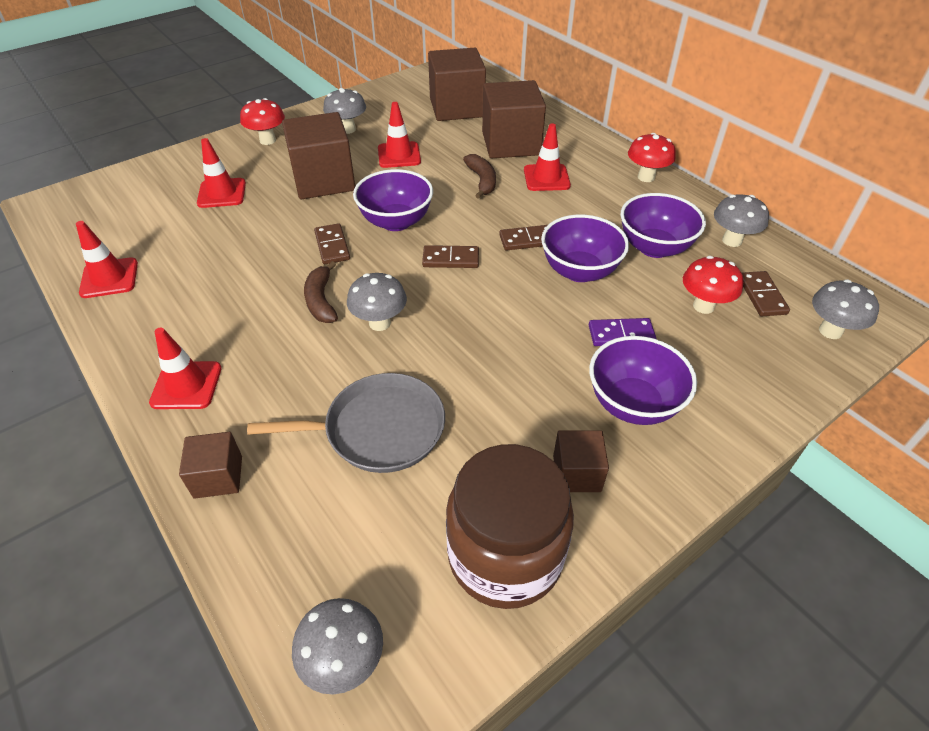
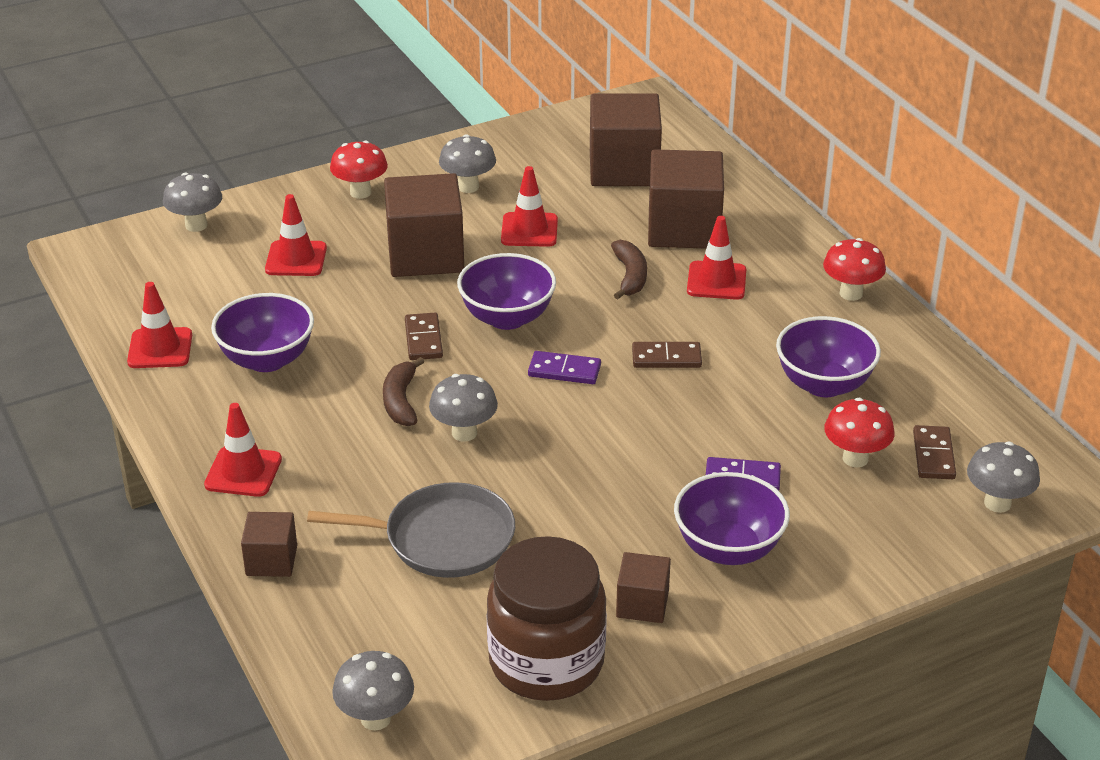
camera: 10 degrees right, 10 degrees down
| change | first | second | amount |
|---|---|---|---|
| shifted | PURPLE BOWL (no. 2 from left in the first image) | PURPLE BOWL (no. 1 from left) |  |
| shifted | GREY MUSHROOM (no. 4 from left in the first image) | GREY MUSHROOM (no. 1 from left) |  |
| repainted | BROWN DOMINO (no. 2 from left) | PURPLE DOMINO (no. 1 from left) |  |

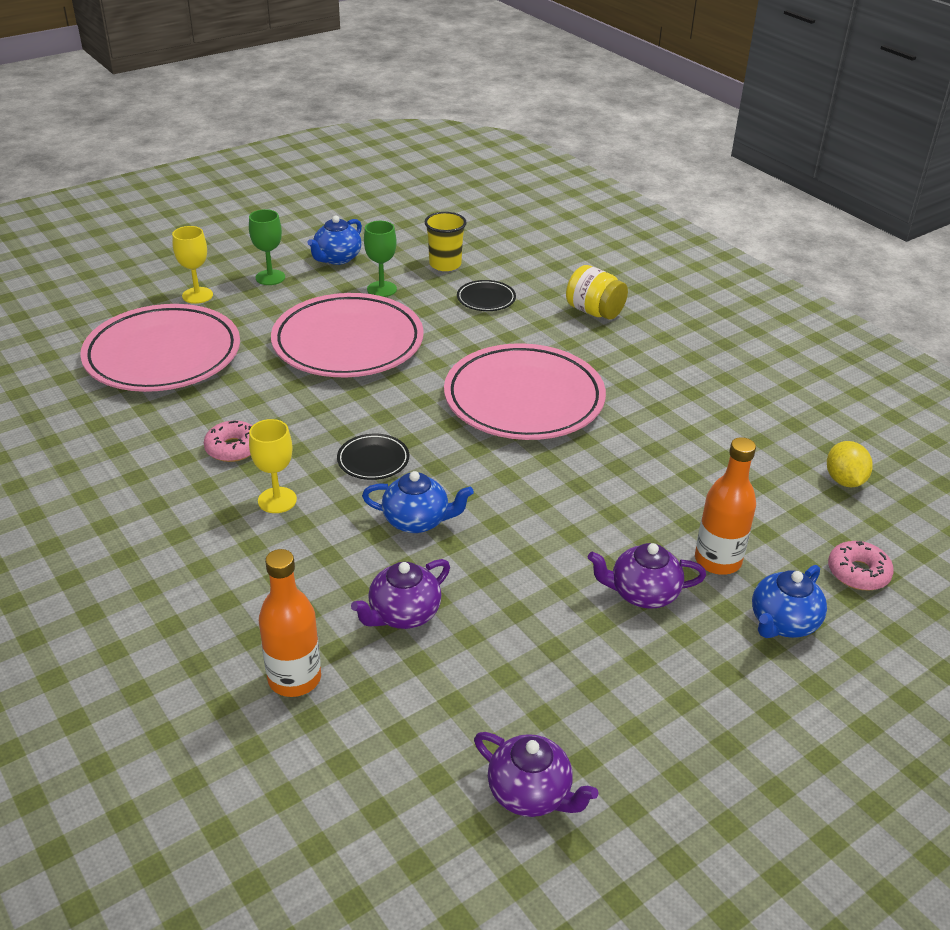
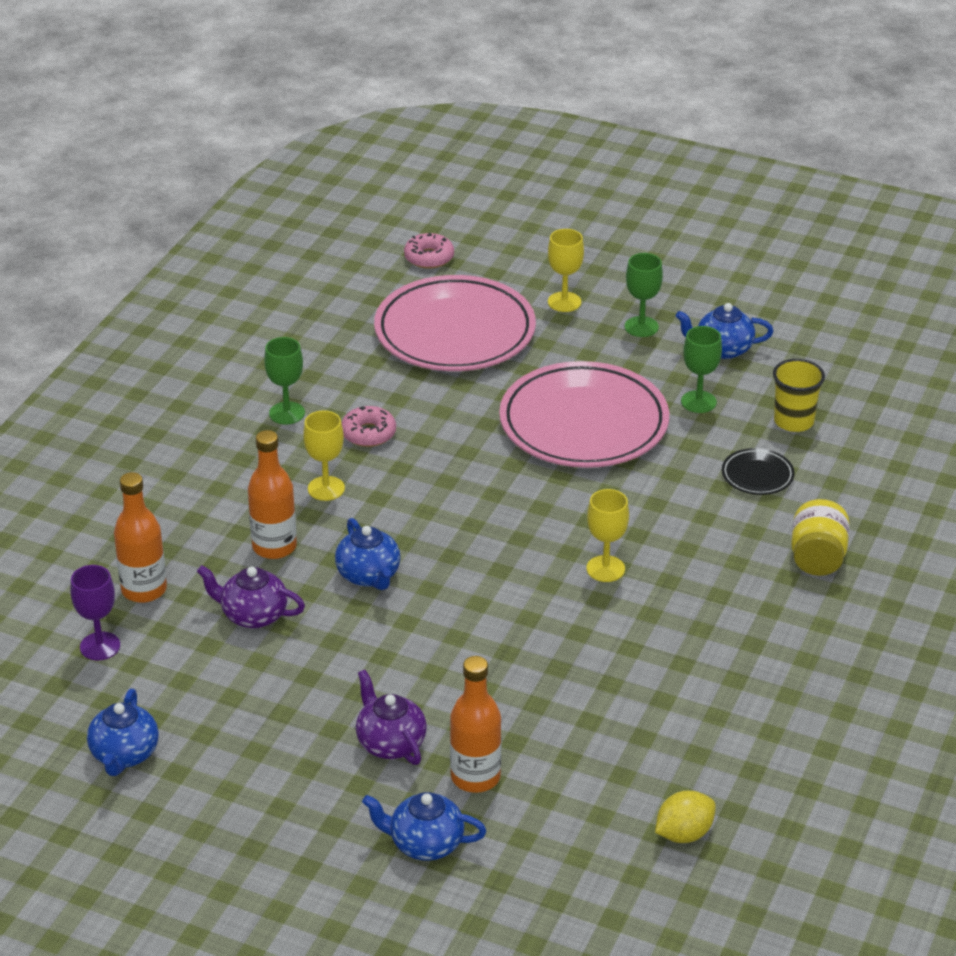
camera: 60 degrees right, 0 degrees up
| change | first | second | amount |
|---|---|---|---|
| gone | BLACK PLATE (no. 1 from left) |  |  |
| new |  | PURPLE GOBLET |  |
| new |  | ORANGE BOTTLE (no. 2 from left) |  |
| new |  | GREEN GOBLET (no. 1 from left) |  |
| shifted | PINK DONUT (no. 2 from left) |  |  |
| swapped | PINK PLATE (no. 3 from left) | YELLOW GOBLET (no. 3 from left) |  |
| repainted | PURPLE TEAPOT (no. 2 from left) | BLUE TEAPOT (no. 1 from left) |  |

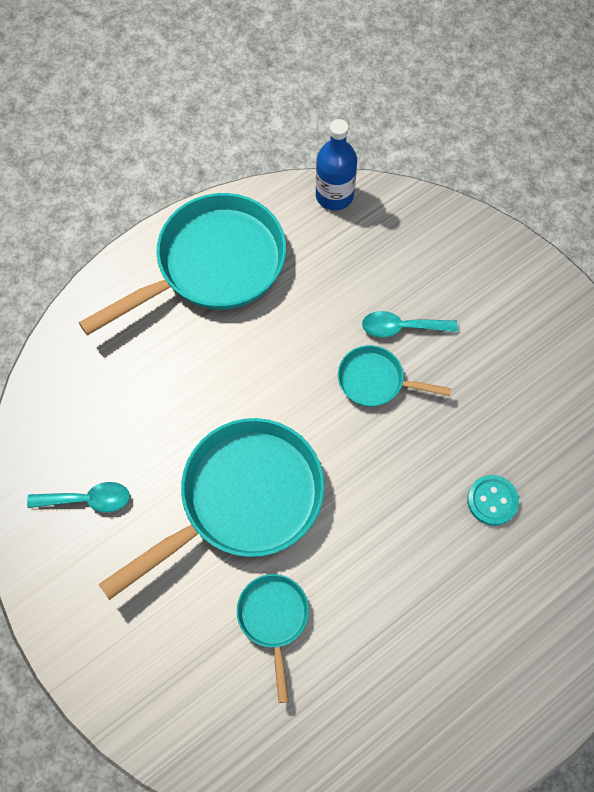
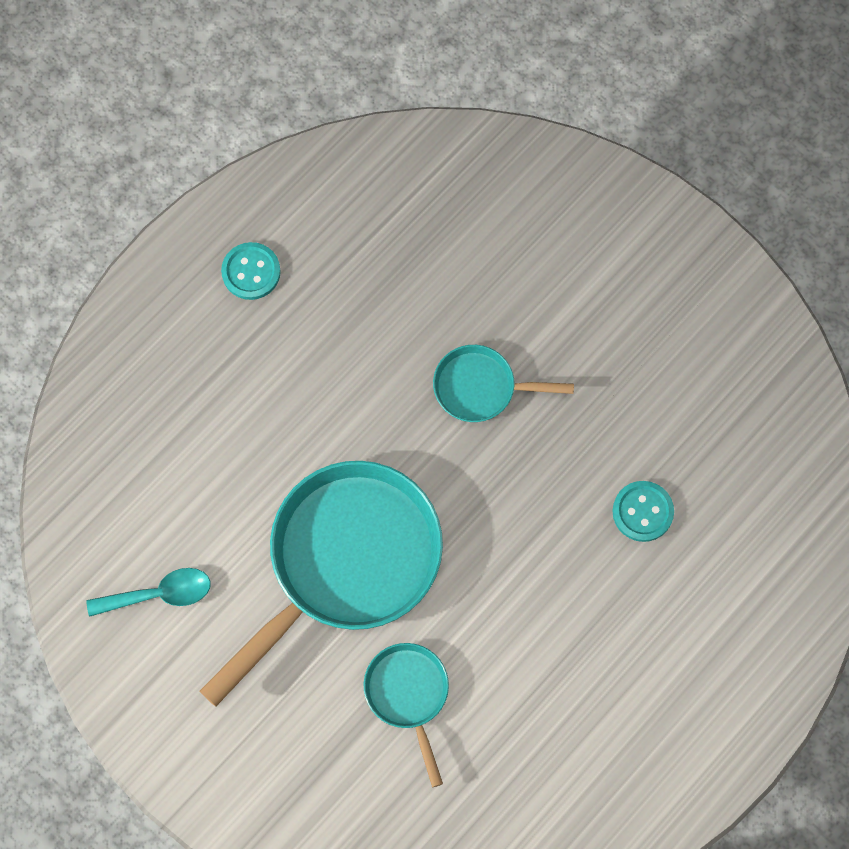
camera: 10 degrees left, 5 degrees up
| change | first | second | amount |
|---|---|---|---|
| gone | BLUE BOTTLE |  |  |
| gone | TURQUOISE SPOON (no. 2 from left) |  |  |
| swapped | TURQUOISE PAN (no. 1 from left) | TURQUOISE BUTTON (no. 1 from left) |  |

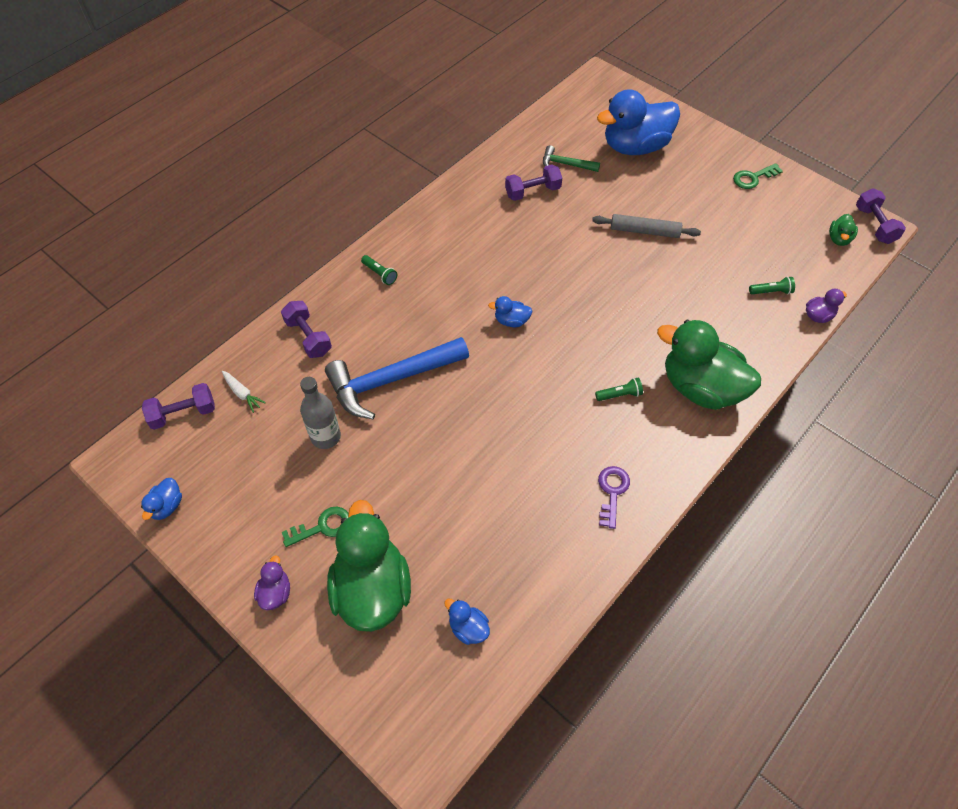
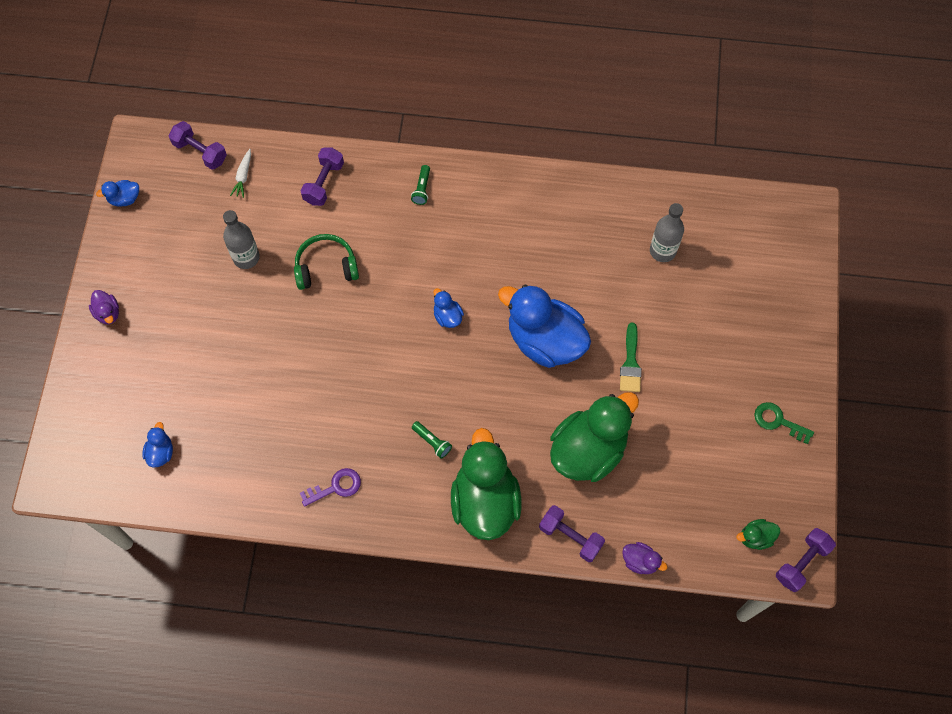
camera: 55 degrees right, 10 degrees up
| change | first | second | amount |
|---|---|---|---|
| gone | GREEN KEY (no. 1 from left) |  |  |
| gone | GREEN FLASHLIGHT (no. 3 from left) |  |  |
| shifted | GREEN DUCK (no. 1 from left in the first image) | GREEN DUCK (no. 2 from left) |  |
| shifted | PURPLE DUMBBELL (no. 3 from left) |  |  |
| shifted | BLUE DUCK (no. 4 from left) |  |  |
| swapped | BLUE HAMMER | GREEN HEADPHONES |  |
| swapped | GREEN HAMMER | GREY BOTTLE (no. 2 from left) |  |
| swapped | GREY ROLLING PIN | GREEN BRUSH |  |
| rotated | PURPLE DUCK (no. 1 from left) |  | 90 degrees clockwise |

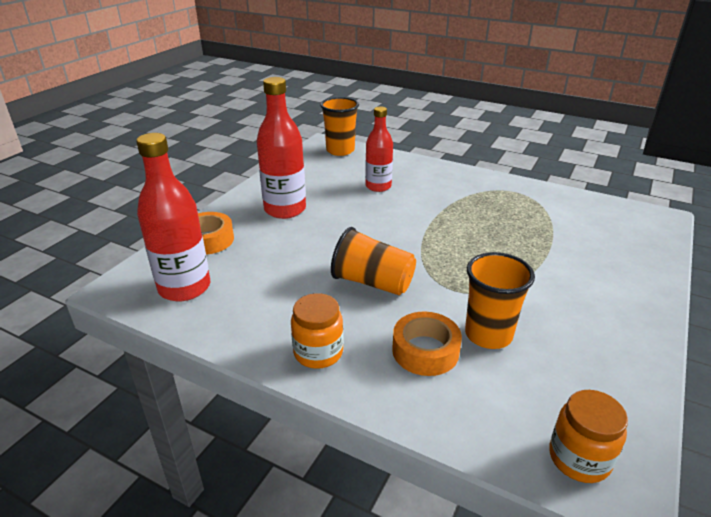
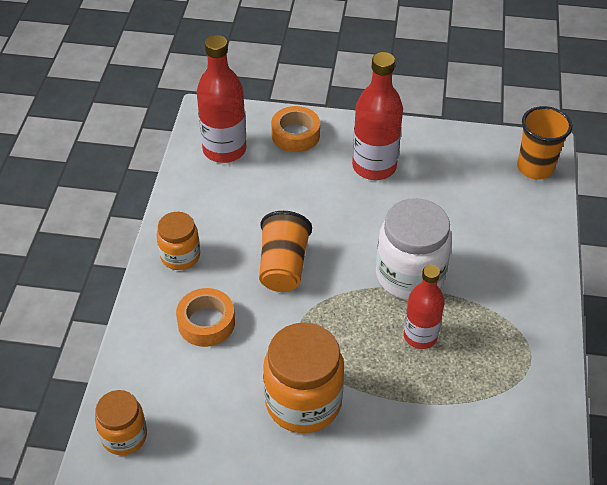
camera: 70 degrees right, 15 degrees up
| change | first | second | amount |
|---|---|---|---|
| gone | ORANGE CUP (no. 3 from left) |  |  |
| new |  | ORANGE JAR (no. 3 from left) |  |
| new |  | WHITE JAR |  |
| shifted | RED BOTTLE (no. 3 from left) |  |  |

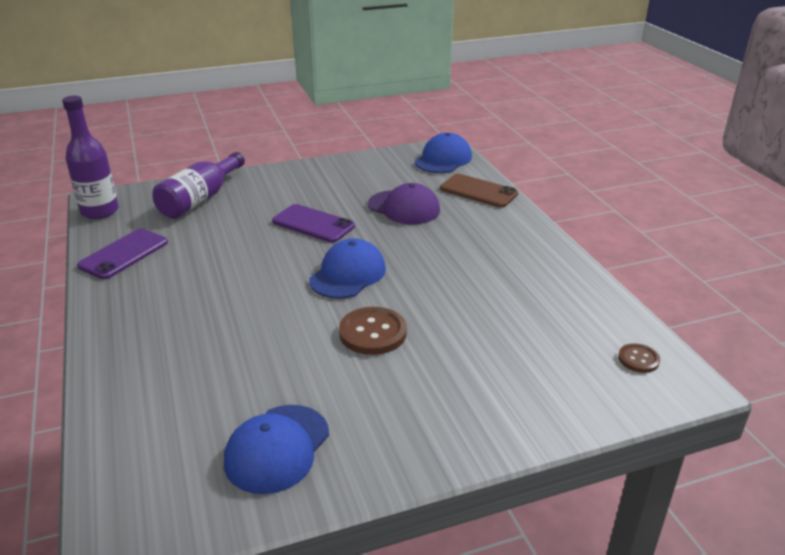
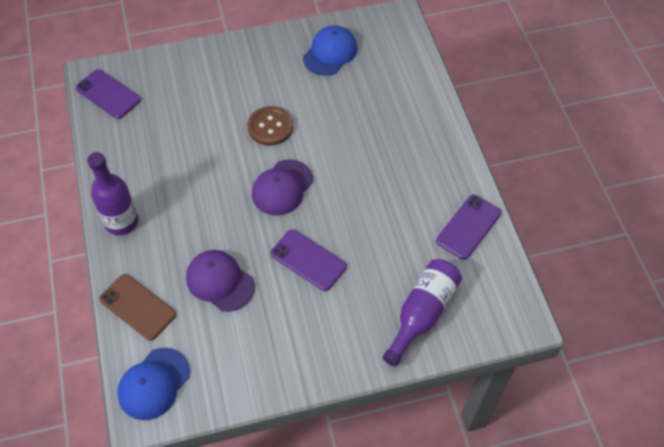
camera: 175 degrees left, 25 degrees up
| change | first | second | amount |
|---|---|---|---|
| shifted | PURPLE BOTTLE (no. 1 from left) |  |  |
| swapped | BROWN BUTTON (no. 2 from left) | PURPLE PHONE (no. 1 from left) |  |
| repainted | BLUE CAP (no. 2 from left) | PURPLE CAP (no. 2 from left) |  |

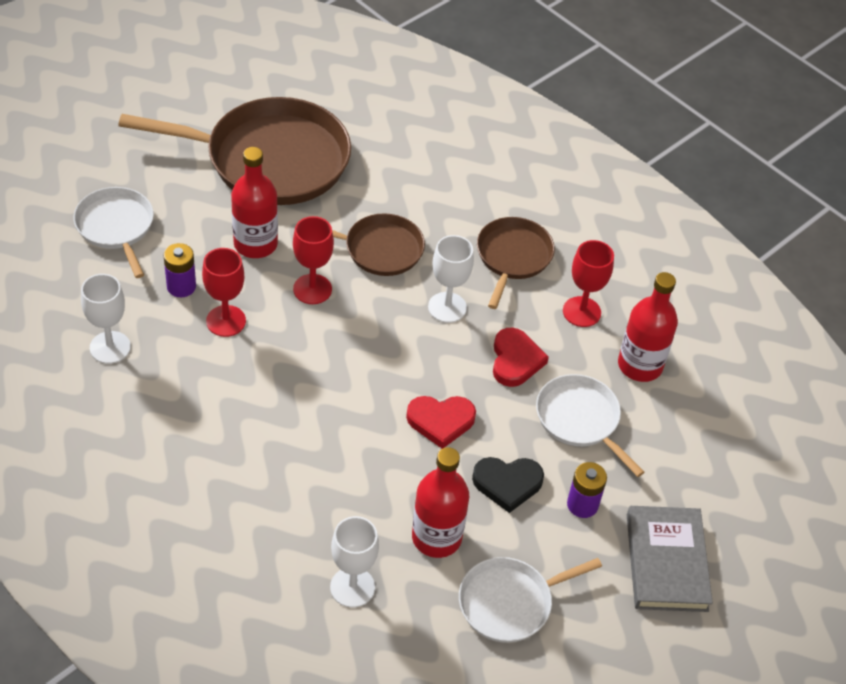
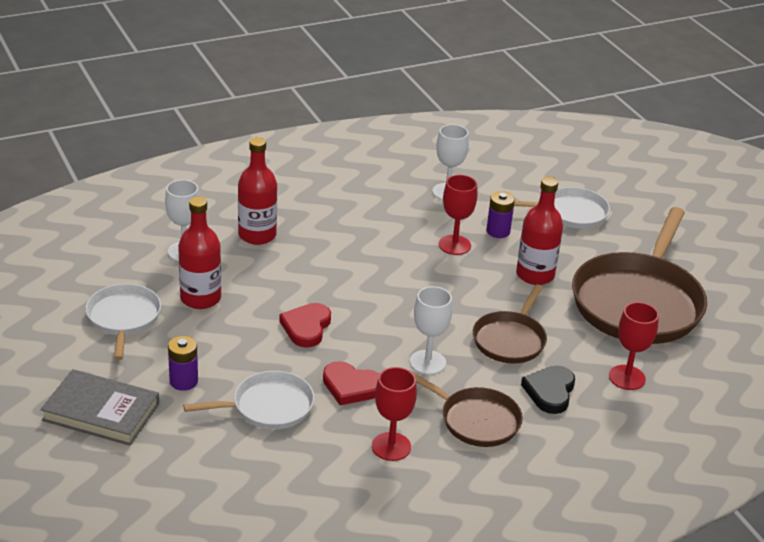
camera: 110 degrees right, 15 degrees down
| change | first | second | amount |
|---|---|---|---|
| shifted | RED GOBLET (no. 2 from left in the first image) | RED GOBLET (no. 3 from left) |  |
| shifted | BLACK HEART |  |  |
| shifted | RED BOTTLE (no. 3 from left in the first image) | RED BOTTLE (no. 2 from left) |  |

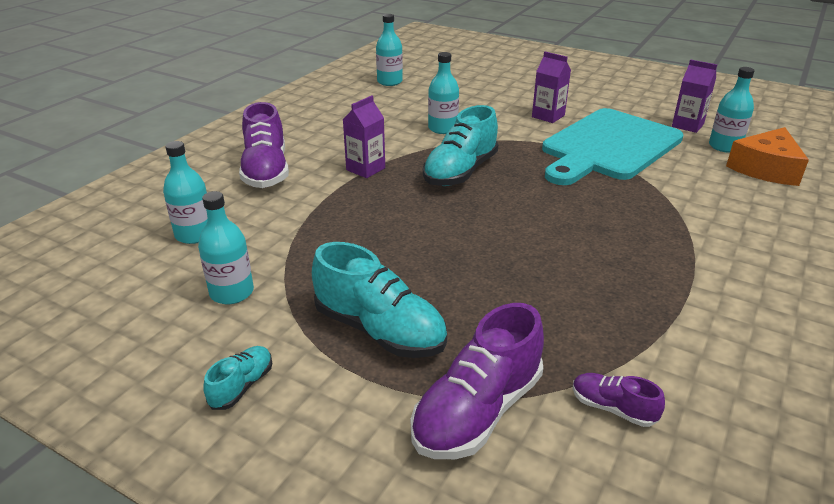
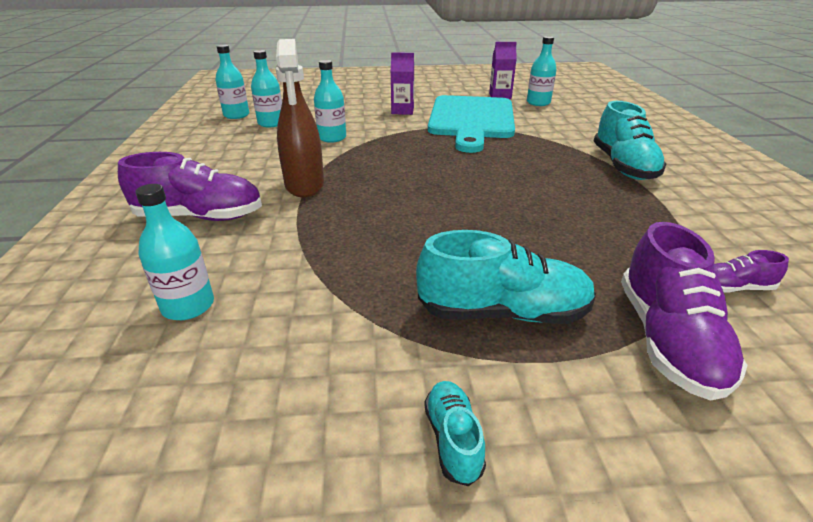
camera: 35 degrees left, 0 degrees up
| change | first | second | amount |
|---|---|---|---|
| gone | ORANGE CHEESE |  |  |
| shifted | TURQUOISE BOTTLE (no. 2 from left in the first image) | TURQUOISE BOTTLE (no. 3 from left) |  |
| shifted | TURQUOISE SHOE (no. 3 from left) |  |  |
| swapped | PURPLE CARTON (no. 1 from left) | BROWN SPRAY BOTTLE |  |
| rotated | PURPLE SHOE (no. 1 from left) |  | 45 degrees counterclockwise |

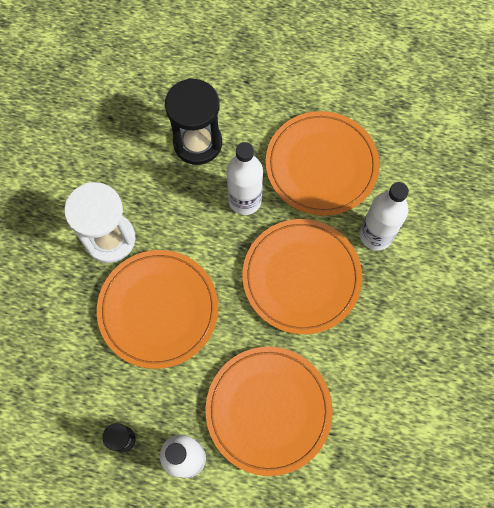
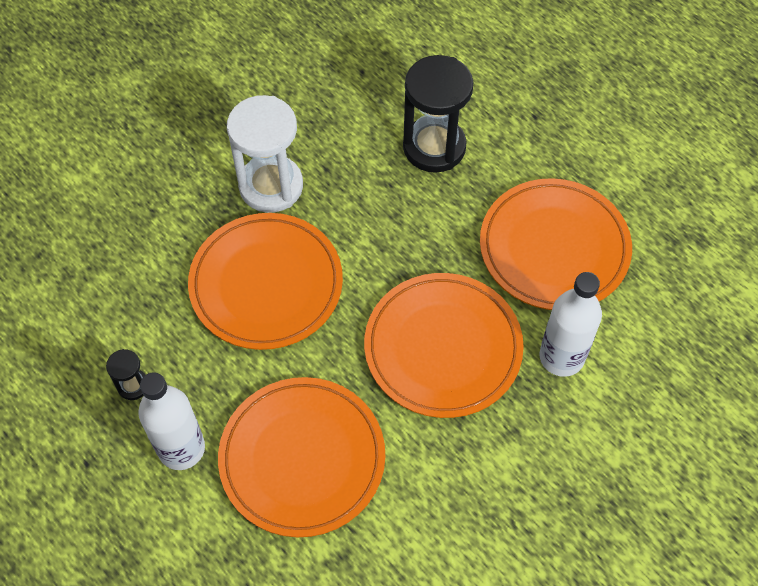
camera: 35 degrees right, 10 degrees down
| change | first | second | amount |
|---|---|---|---|
| gone | WHITE BOTTLE (no. 2 from left) |  |  |

